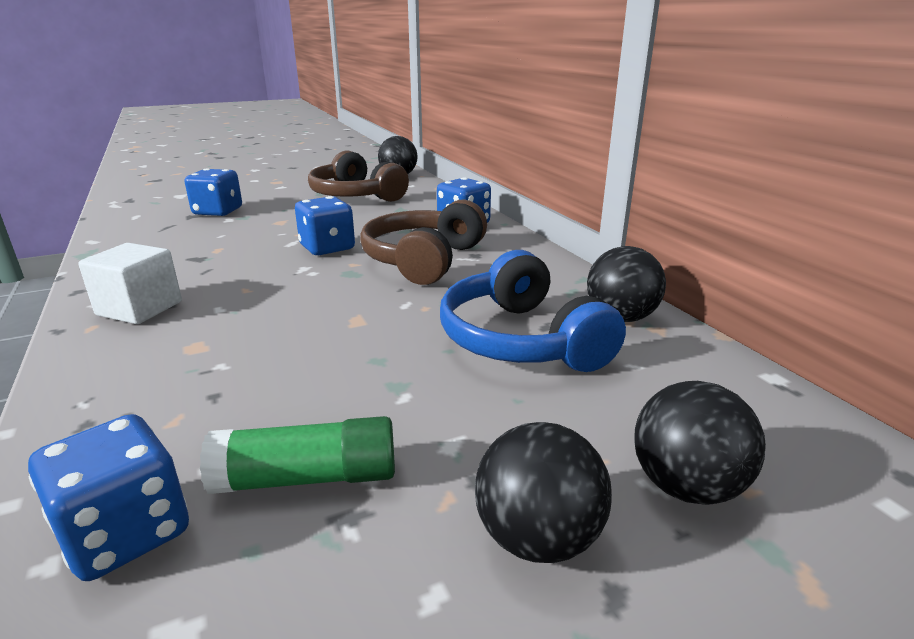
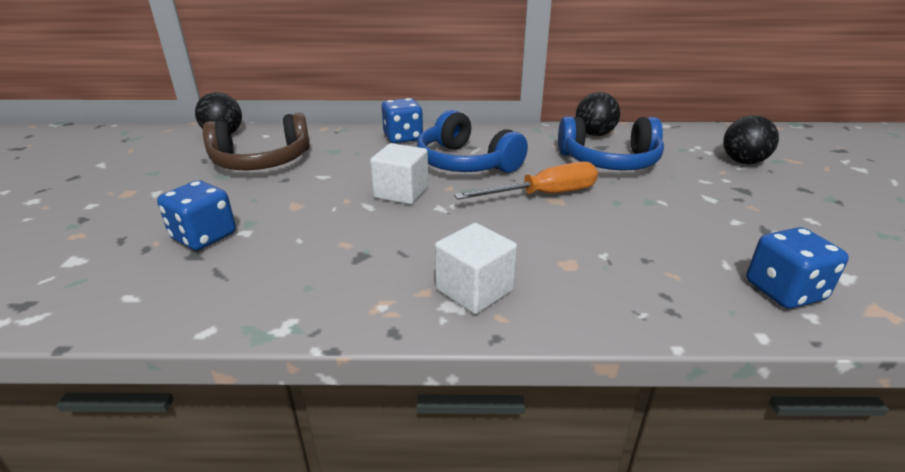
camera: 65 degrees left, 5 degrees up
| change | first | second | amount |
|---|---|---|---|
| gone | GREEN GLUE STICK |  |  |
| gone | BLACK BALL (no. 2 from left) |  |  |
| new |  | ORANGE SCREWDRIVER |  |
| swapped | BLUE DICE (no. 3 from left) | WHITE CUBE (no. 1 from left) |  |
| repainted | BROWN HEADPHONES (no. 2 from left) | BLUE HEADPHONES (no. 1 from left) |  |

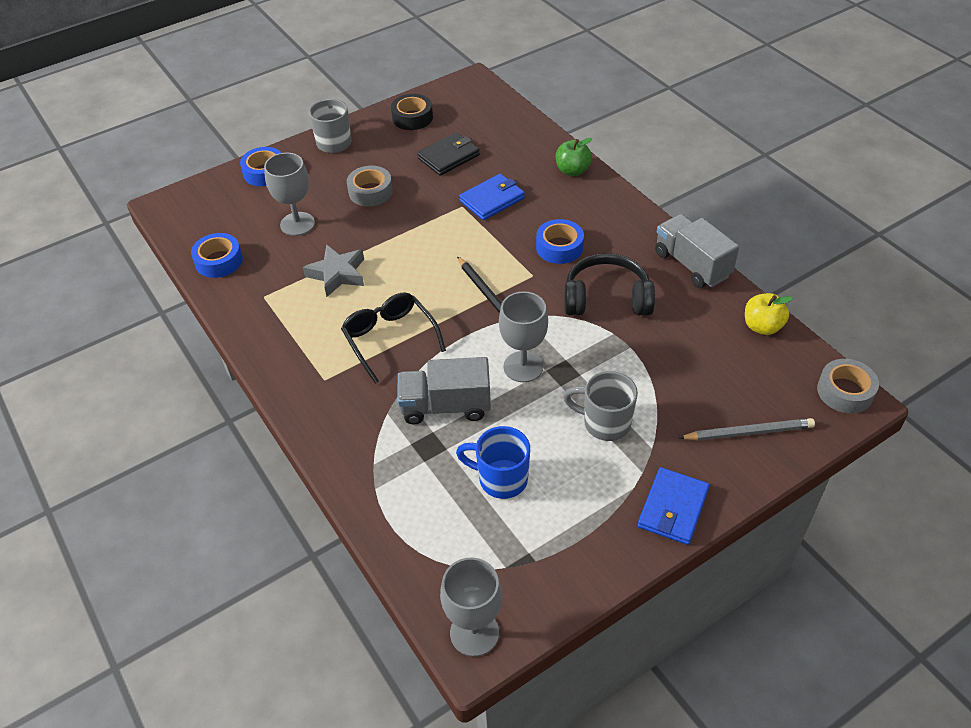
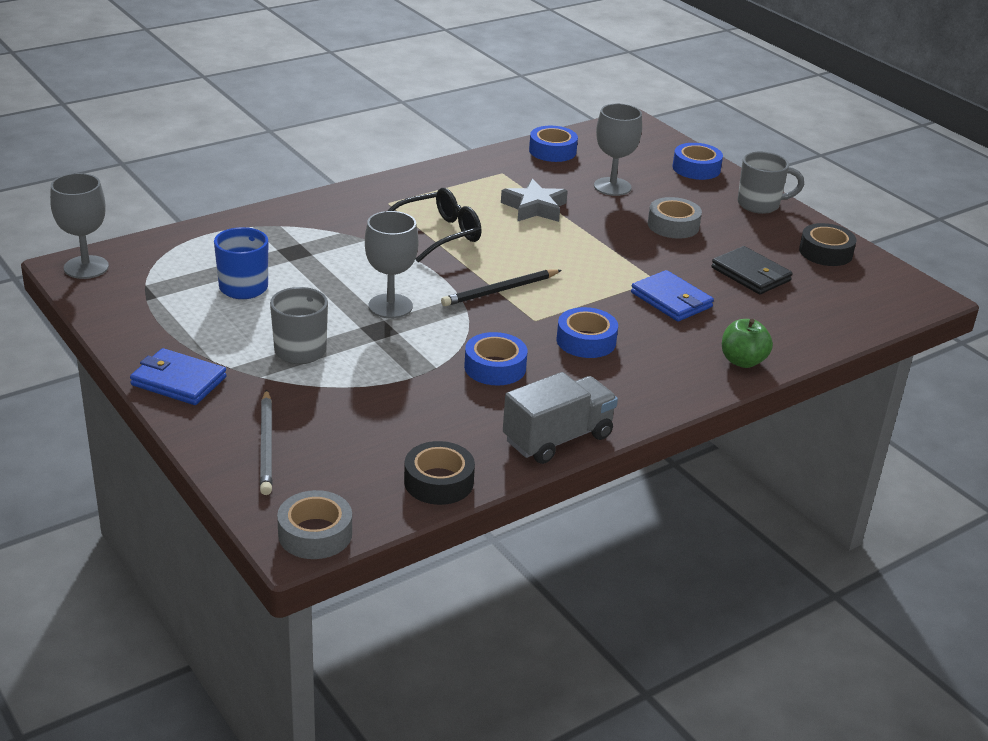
camera: 85 degrees right, 15 degrees down
| change | first | second | amount |
|---|---|---|---|
| gone | GREY TRUCK (no. 1 from left) |  |  |
| swapped | BLACK HEADPHONES | BLUE TAPE (no. 1 from left) |  |
| swapped | YELLOW APPLE | BLACK TAPE (no. 1 from left) |  |

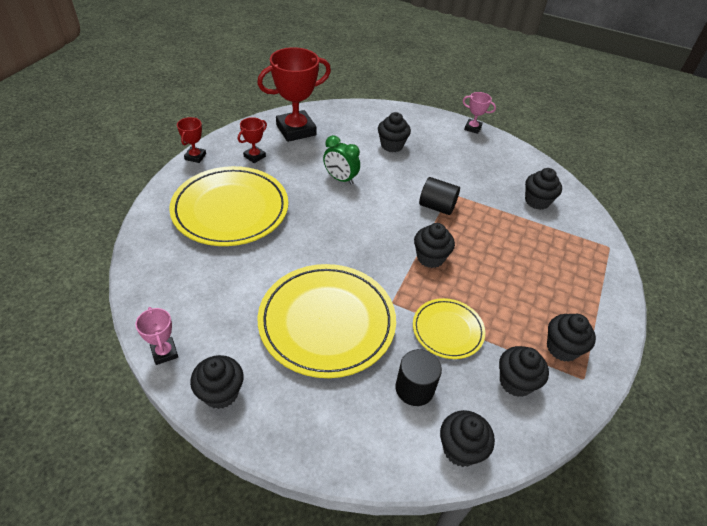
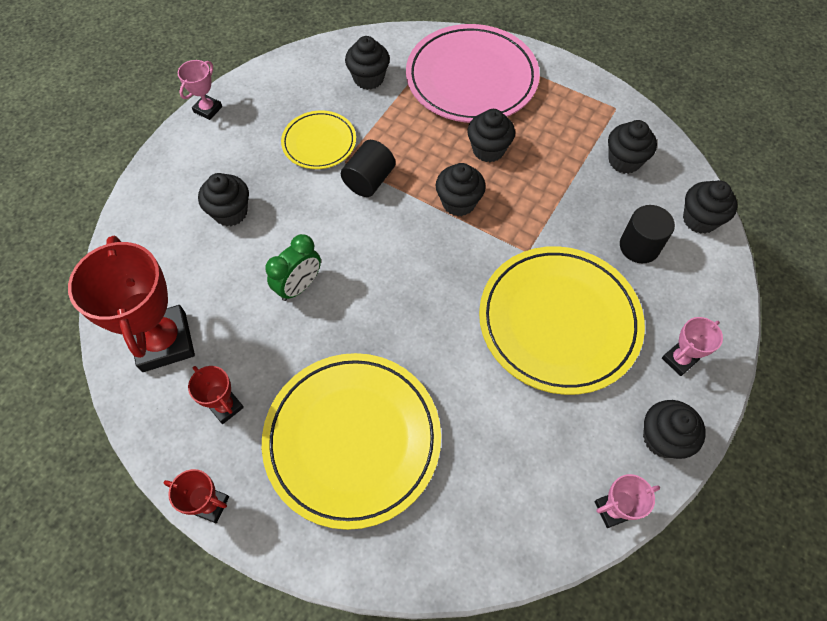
camera: 80 degrees left, 15 degrees up
| change | first | second | amount |
|---|---|---|---|
| new |  | PINK PLATE |  |
| new |  | PINK TROPHY (no. 3 from left) |  |
| shifted | YELLOW PLATE (no. 3 from left in the first image) | YELLOW PLATE (no. 1 from left) |  |
| shifted | BLACK CUPCAKE (no. 7 from left in the first image) | BLACK CUPCAKE (no. 4 from left) |  |

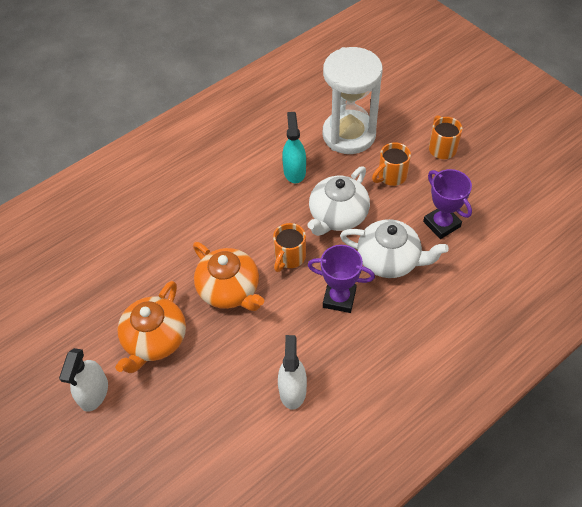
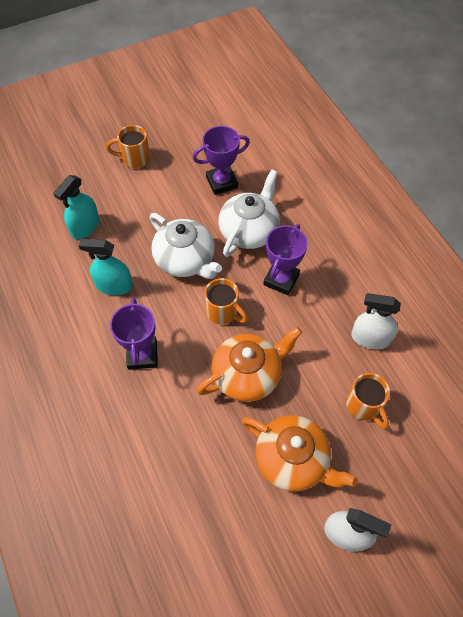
camera: 80 degrees left, 5 degrees up
| change | first | second | amount |
|---|---|---|---|
| new |  | PURPLE TROPHY (no. 1 from left) |  |
| shifted | ORANGE MUG (no. 2 from left in the first image) | ORANGE MUG (no. 3 from left) |  |
| swapped | WHITE HOURGLASS | TURQUOISE SPRAY BOTTLE (no. 1 from left) |  |

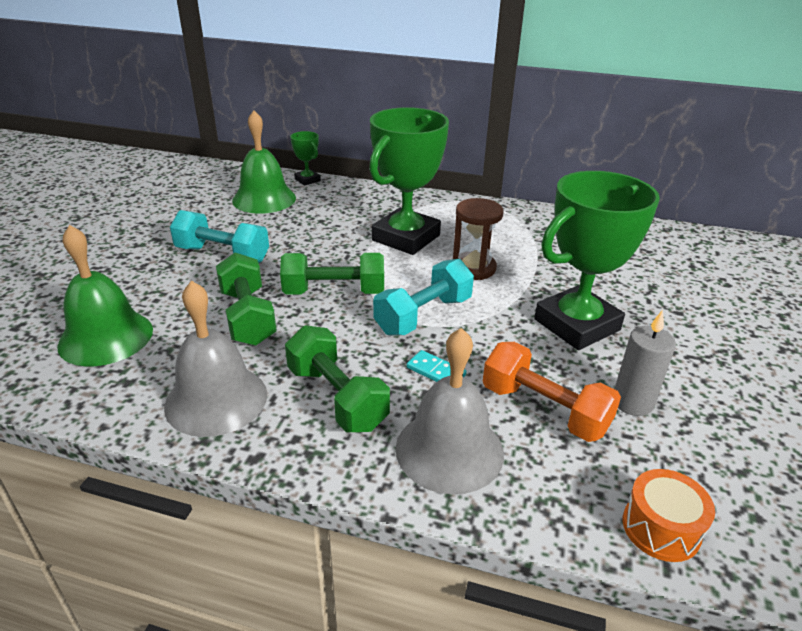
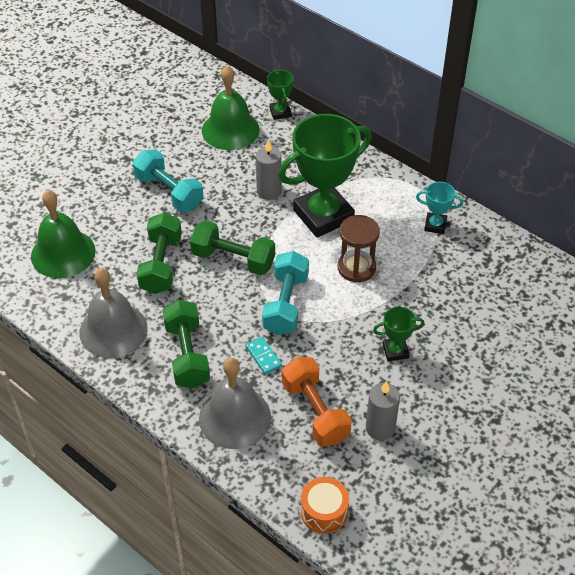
camera: 25 degrees right, 15 degrees up
| change | first | second | amount |
|---|---|---|---|
| new |  | GREY CANDLE (no. 1 from left) |  |
| new |  | TURQUOISE TROPHY |  |
| rotated | TURQUOISE DUMBBELL (no. 2 from left) |  | 60 degrees counterclockwise |
| scaled | GREEN TROPHY (no. 3 from left) |  | x0.45 |

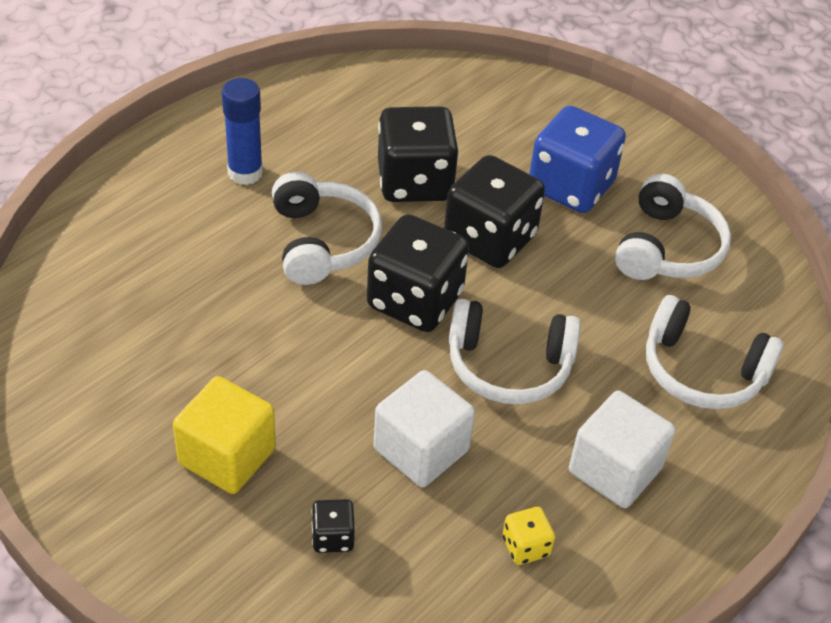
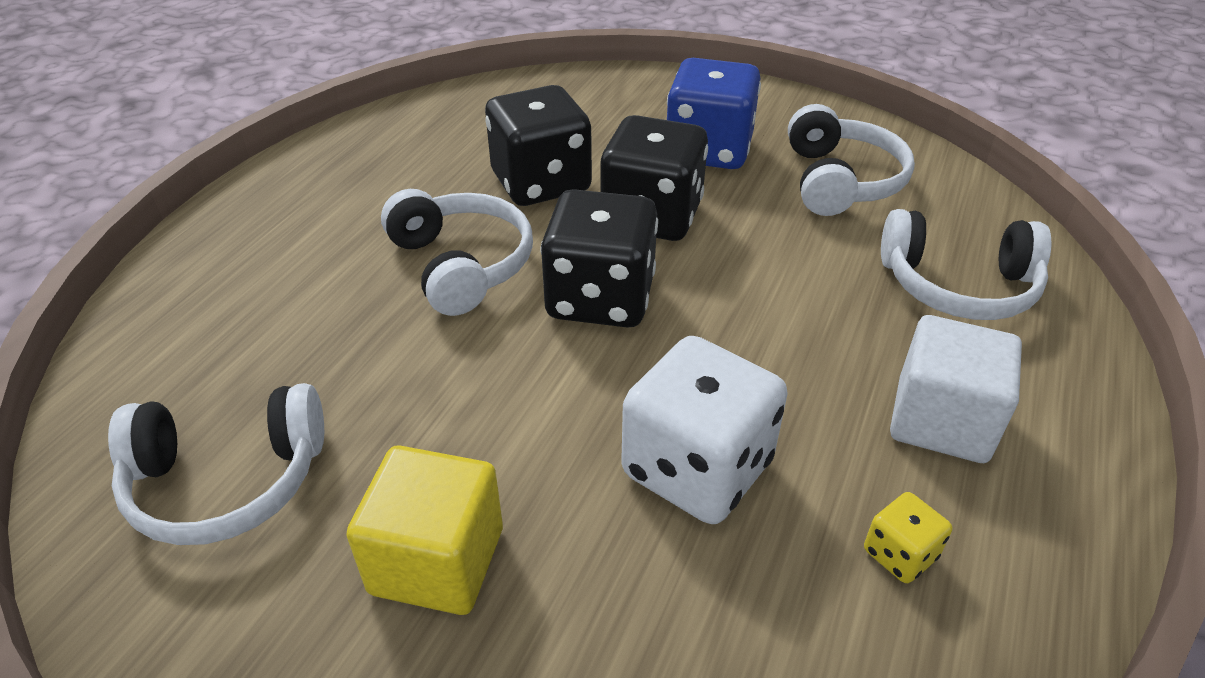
camera: 15 degrees left, 5 degrees down
| change | first | second | amount |
|---|---|---|---|
| gone | BLUE GLUE STICK |  |  |
| gone | BLACK DICE (no. 1 from left) |  |  |
| shifted | WHITE HEADPHONES (no. 2 from left in the first image) | WHITE HEADPHONES (no. 1 from left) |  |
| swapped | WHITE CUBE (no. 1 from left) | WHITE DICE |  |

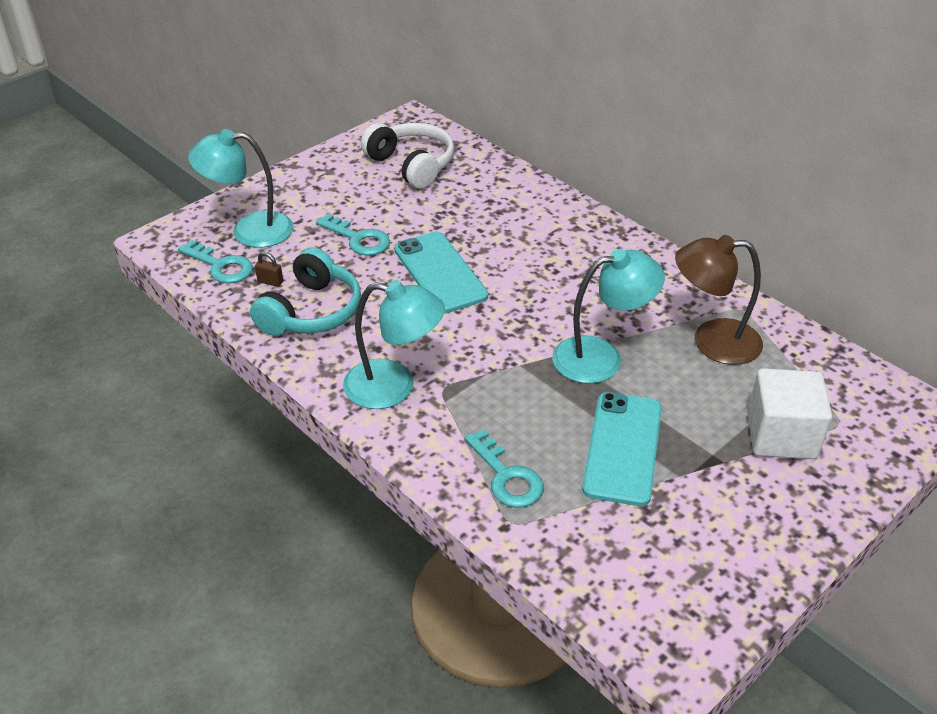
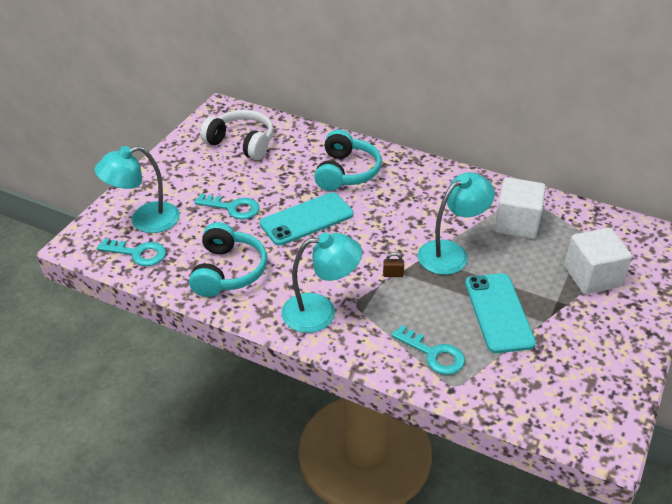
camera: 20 degrees left, 0 degrees up
| change | first | second | amount |
|---|---|---|---|
| new |  | TURQUOISE HEADPHONES (no. 2 from left) |  |
| shifted | BROWN PADLOCK |  |  |
| swapped | BROWN LAMP | WHITE CUBE (no. 1 from left) |  |
| rotated | TURQUOISE PHONE (no. 1 from left) |  | 75 degrees counterclockwise |

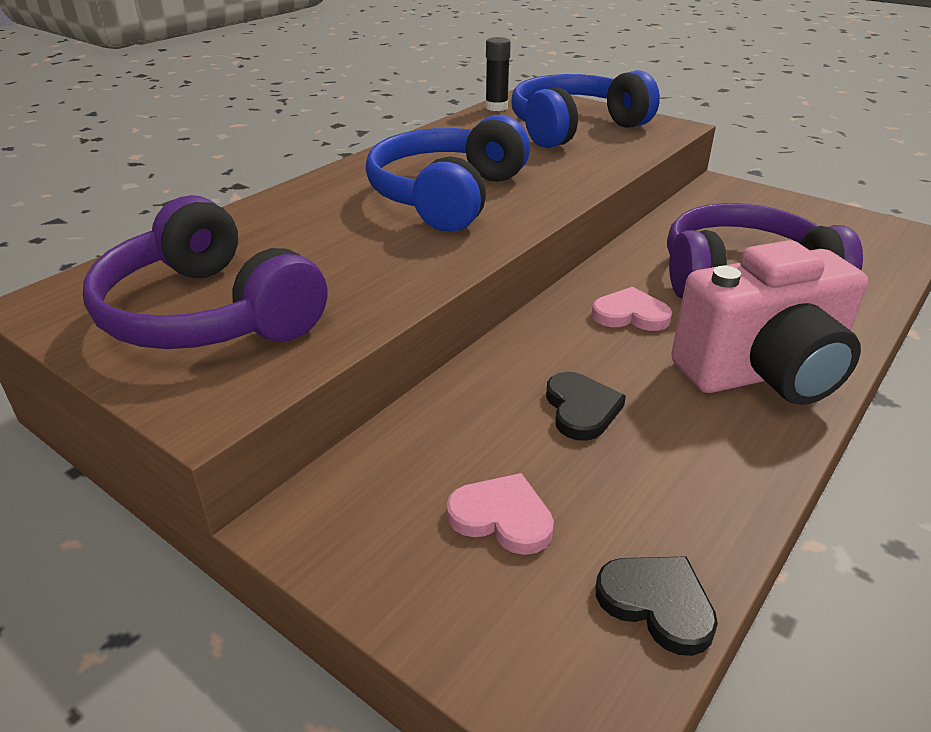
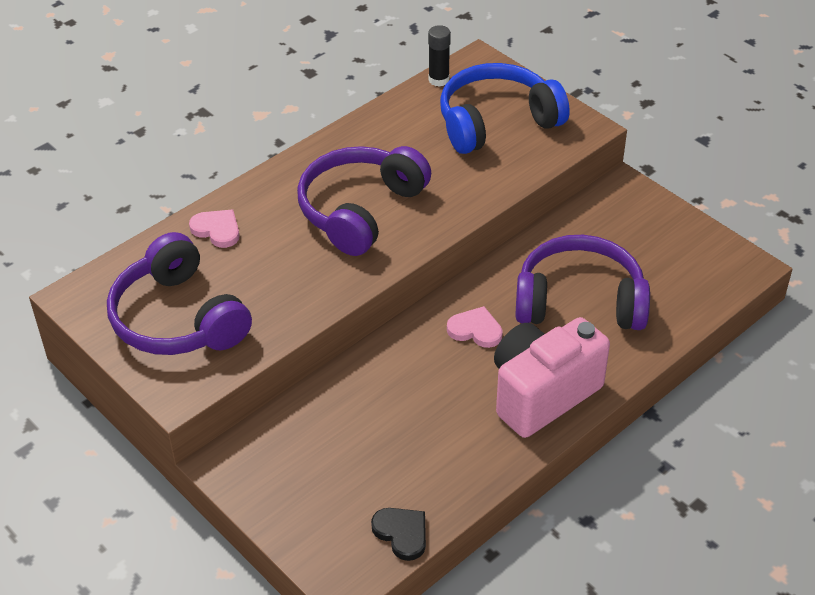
camera: 10 degrees right, 10 degrees up
| change | first | second | amount |
|---|---|---|---|
| gone | BLACK HEART (no. 1 from left) |  |  |
| shifted | PINK HEART (no. 1 from left) |  |  |
| repainted | BLUE HEADPHONES (no. 1 from left) | PURPLE HEADPHONES (no. 2 from left) |  |
| rotated | PINK CAMERA |  | 150 degrees clockwise |

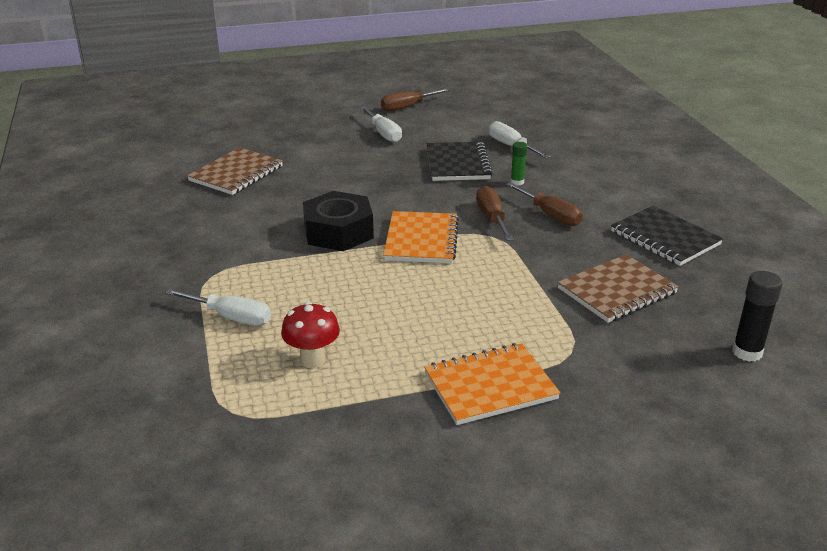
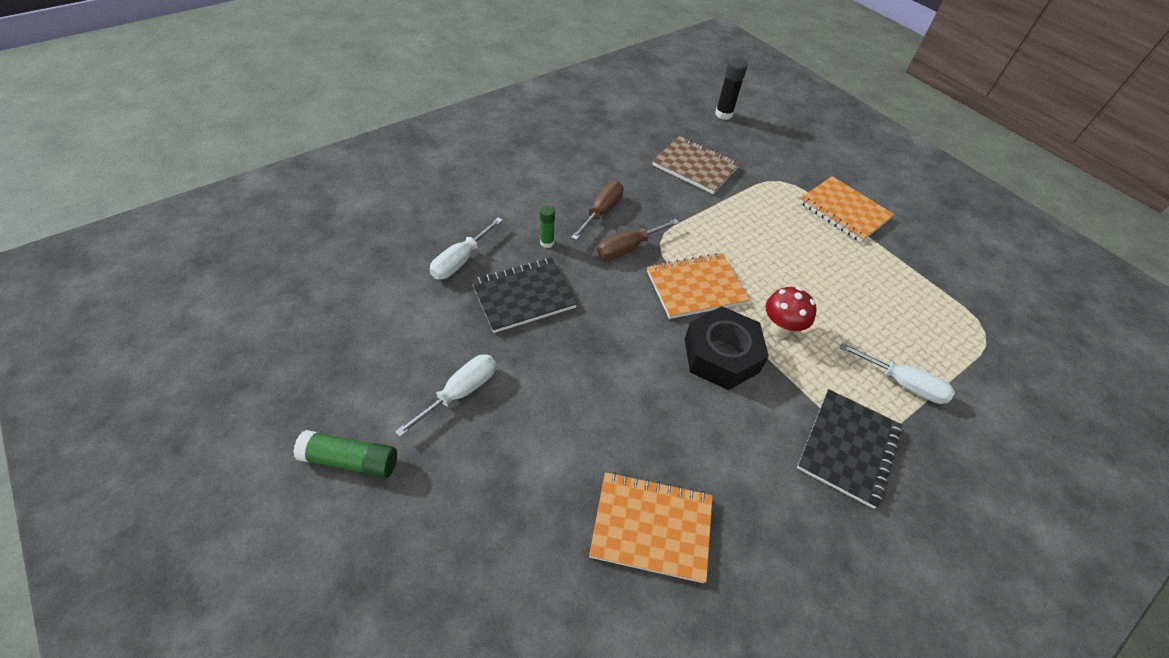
camera: 115 degrees left, 20 degrees up
| change | first | second | amount |
|---|---|---|---|
| gone | BROWN SCREWDRIVER (no. 1 from left) |  |  |
| new |  | GREEN GLUE STICK (no. 1 from left) |  |
| shifted | RED MUSHROOM |  |  |
| shifted | BLACK NOTEBOOK (no. 2 from left) |  |  |
| repainted | BROWN NOTEBOOK (no. 1 from left) | ORANGE NOTEBOOK (no. 1 from left) |  |
| rotated | WHITE SCREWDRIVER (no. 1 from left in the first image) | WHITE SCREWDRIVER (no. 3 from left) | 120 degrees clockwise |

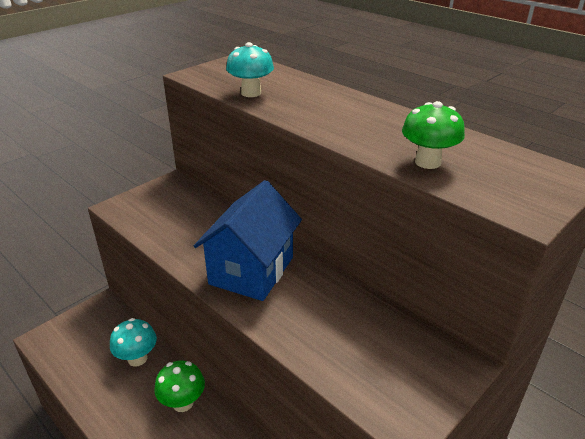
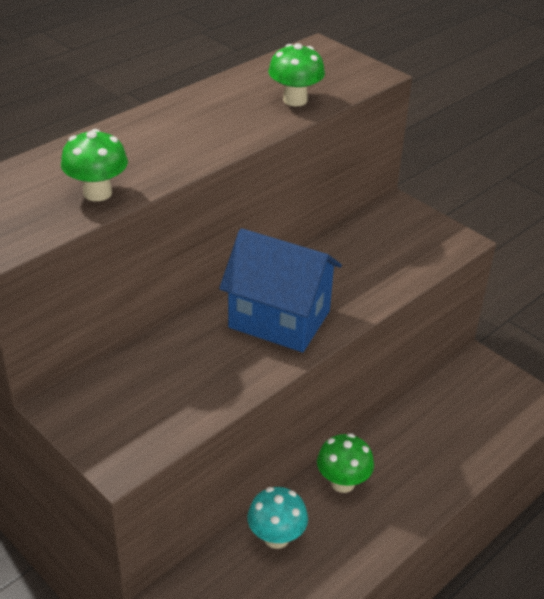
camera: 90 degrees left, 5 degrees up
| change | first | second | amount |
|---|---|---|---|
| repainted | TURQUOISE MUSHROOM (no. 2 from left) | GREEN MUSHROOM (no. 1 from left) |  |

